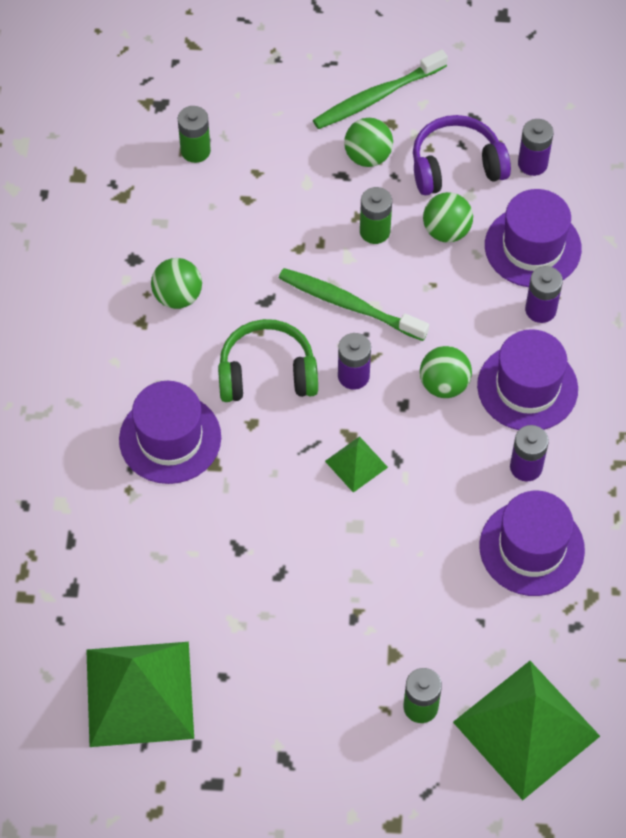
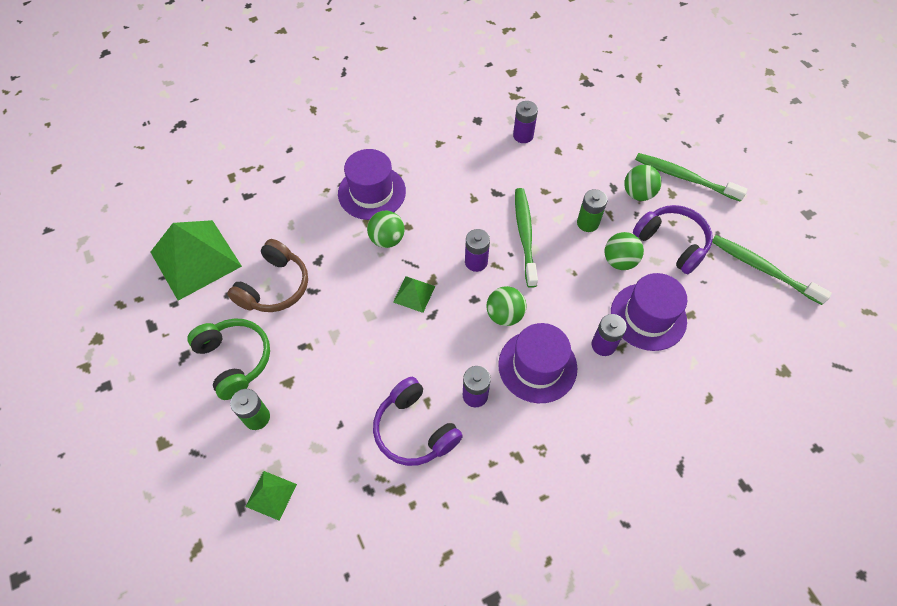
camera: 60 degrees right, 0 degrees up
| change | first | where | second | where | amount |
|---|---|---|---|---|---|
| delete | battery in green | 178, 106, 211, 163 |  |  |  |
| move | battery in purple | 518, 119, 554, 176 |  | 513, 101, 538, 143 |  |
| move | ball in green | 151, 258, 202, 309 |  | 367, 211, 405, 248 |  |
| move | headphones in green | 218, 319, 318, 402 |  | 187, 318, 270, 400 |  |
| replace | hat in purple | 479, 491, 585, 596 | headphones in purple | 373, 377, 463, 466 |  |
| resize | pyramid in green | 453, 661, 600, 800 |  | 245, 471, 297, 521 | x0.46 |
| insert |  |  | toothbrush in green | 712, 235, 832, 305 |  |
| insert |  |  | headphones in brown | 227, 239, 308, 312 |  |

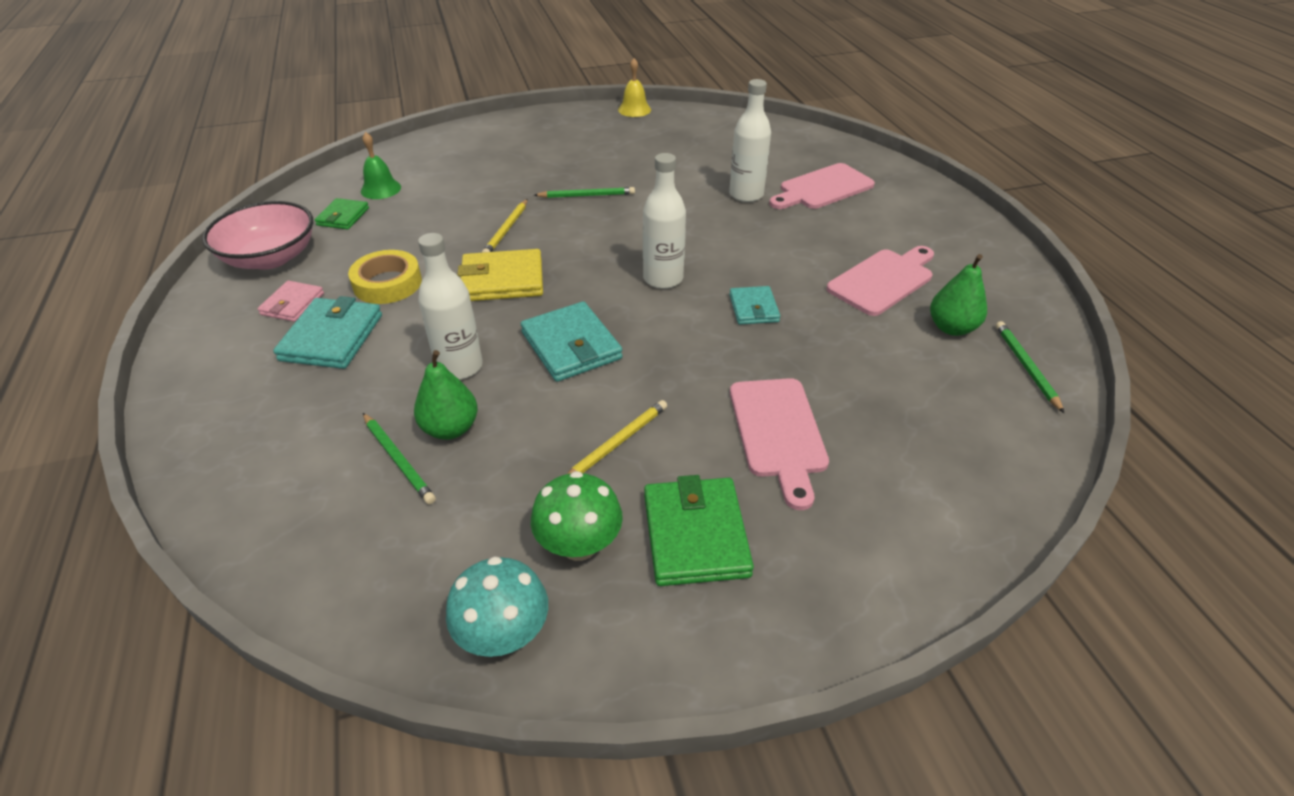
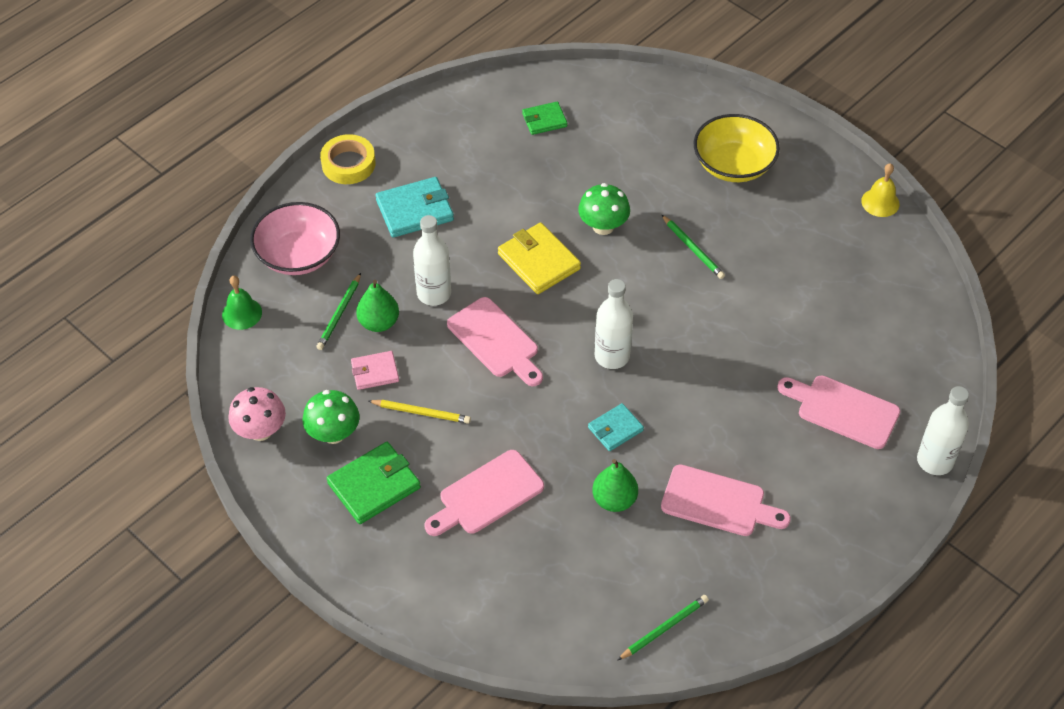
camera: 60 degrees right, 10 degrees up
| change | first | where | second | where | amount |
|---|---|---|---|---|---|
| move | bottle in white | 729, 79, 771, 202 |  | 917, 386, 969, 475 |  |
| move | bell in green | 361, 132, 401, 199 |  | 222, 276, 262, 330 |  |
| replace | pencil in yellow | 482, 199, 528, 253 | mushroom in green | 578, 183, 630, 235 |  |
| move | bowl in pink | 202, 201, 313, 269 |  | 250, 202, 340, 275 |  |
| move | tape in yellow | 348, 250, 422, 304 |  | 320, 134, 375, 184 |  |
| move | pear in green | 930, 254, 987, 336 |  | 592, 459, 638, 512 |  |
| move | wallet in pink | 257, 281, 324, 322 |  | 351, 351, 399, 390 |  |
| replace | wallet in turquoise | 521, 301, 623, 382 | cutting board in pink | 447, 297, 543, 386 |  |
| recolor | mushroom in turquoise | 446, 556, 548, 657 | mushroom in pink | 228, 387, 286, 441 |  |
| insert |  |  | bowl in yellow | 694, 114, 780, 182 |  |

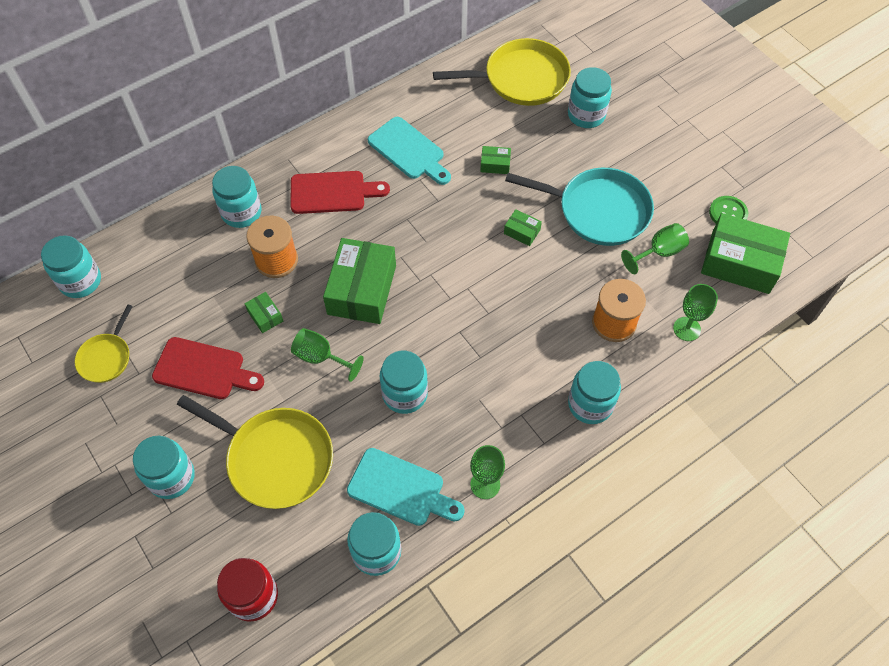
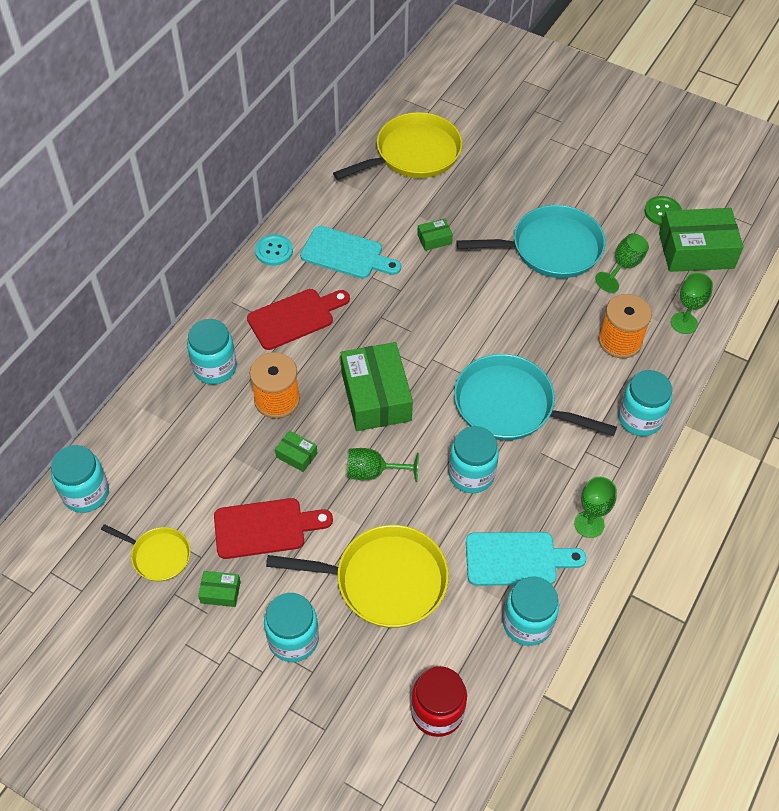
camera: 25 degrees left, 5 degrees down
| change | first | where | second | where | amount |
|---|---|---|---|---|---|
| delete | jar in turquoise | 568, 67, 612, 128 |  |  |  |
| move | box in green | 504, 209, 542, 246 |  | 198, 571, 241, 607 |  |
| rotate | pan in yellow | 75, 304, 133, 383 |  | 101, 524, 191, 581 | 60 degrees counterclockwise |
| insert |  |  | button in turquoise | 255, 234, 293, 266 |  |
| insert |  |  | pan in turquoise | 454, 354, 617, 440 |  |

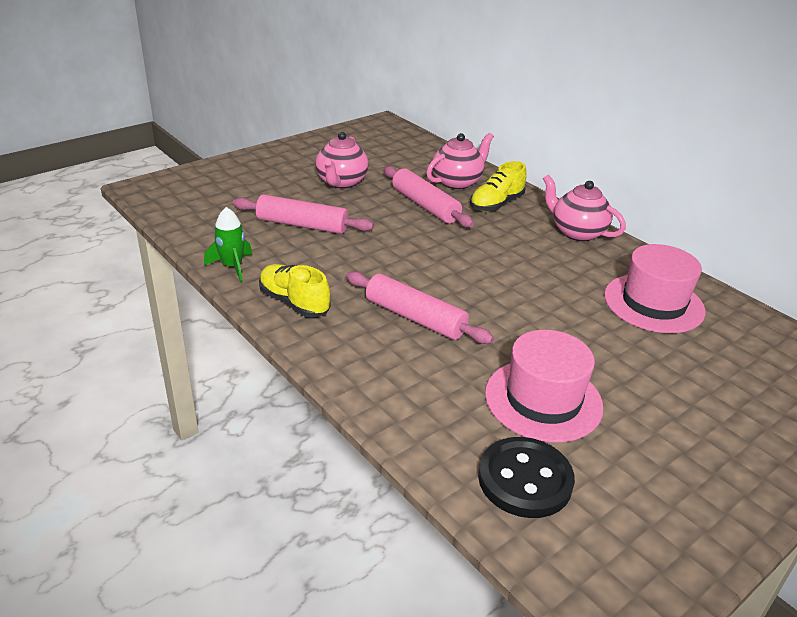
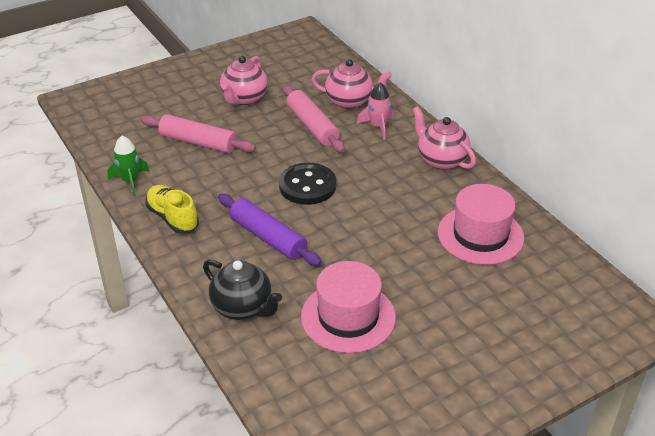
camera: 10 degrees right, 5 degrees up
| change | first | where | second | where | amount |
|---|---|---|---|---|---|
| rotate | teapot in pink | 426, 133, 494, 190 |  | 311, 59, 392, 109 | 45 degrees clockwise |
| replace | shoe in yellow | 470, 161, 527, 212 | rocket in pink | 357, 82, 394, 140 |  |
| recolor | rolling pin in pink | 346, 271, 494, 344 | rolling pin in purple | 218, 194, 322, 266 |  |
| move | button in black | 478, 437, 575, 518 |  | 279, 163, 336, 205 |  |
| insert |  |  | teapot in black | 203, 259, 282, 320 |  |

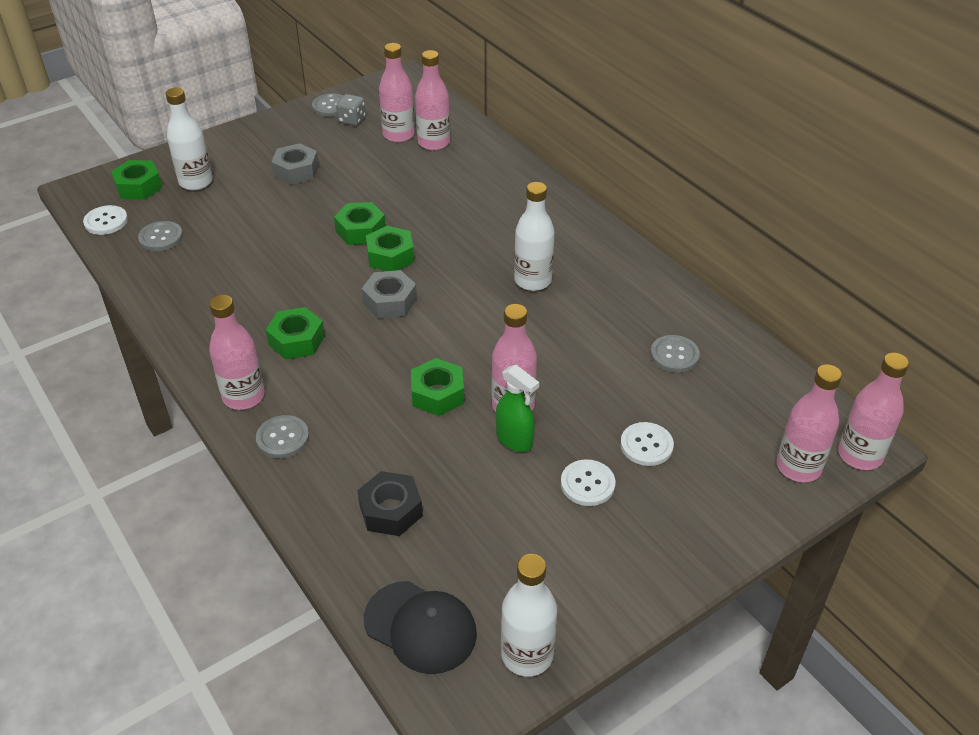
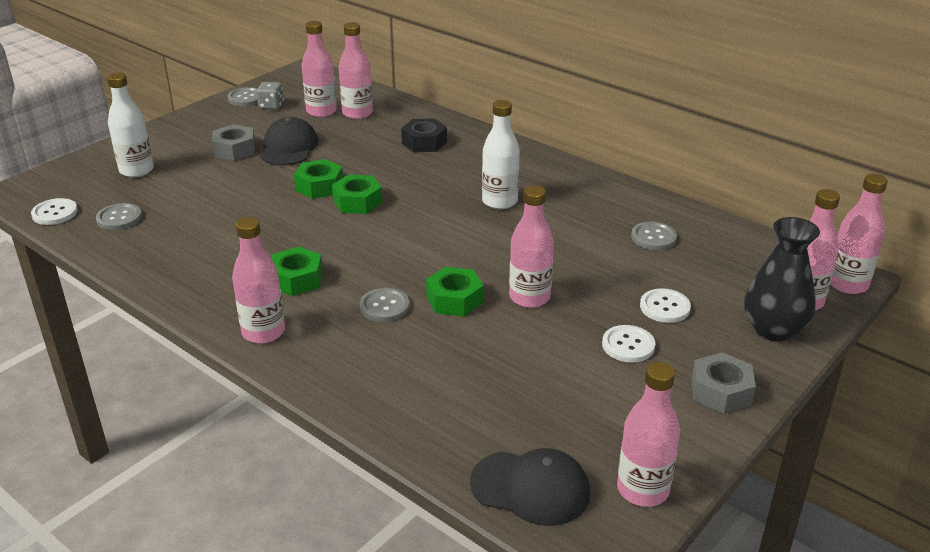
camera: 15 degrees left, 10 degrees down
| change | first | where | second | where | amount |
|---|---|---|---|---|---|
| delete | nut in green | 111, 160, 162, 200 |  |  |  |
| move | nut in grey | 362, 270, 417, 319 |  | 692, 352, 756, 414 |  |
| delete | spray bottle in green | 496, 364, 539, 452 |  |  |  |
| move | button in grey | 256, 415, 309, 458 |  | 360, 288, 409, 322 |  |
| move | nut in black | 357, 471, 423, 536 |  | 401, 118, 447, 152 |  |
| recolor | bottle in white | 501, 554, 557, 677 | bottle in pink | 617, 362, 680, 507 |  |
| insert |  |  | cap in black | 260, 117, 319, 166 |  |
| insert |  |  | vase in black | 744, 217, 820, 342 |  |

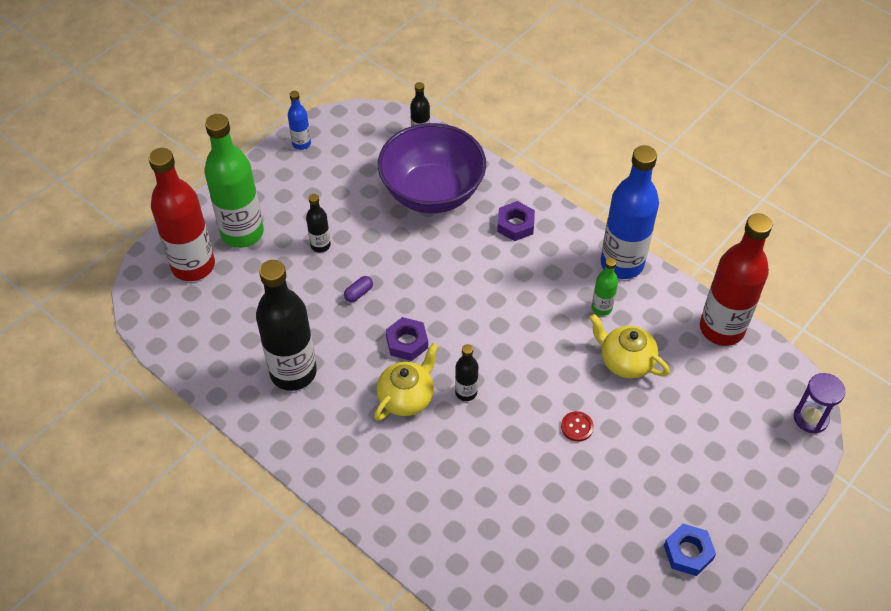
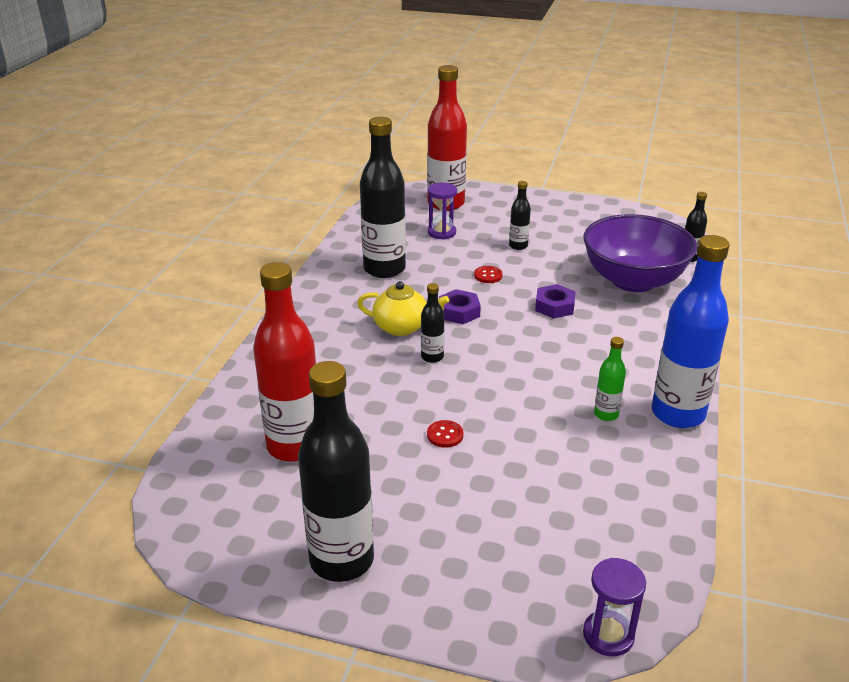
camera: 65 degrees right, 20 degrees down
| change | first | where | second | where | amount |
|---|---|---|---|---|---|
| delete | bottle in blue | 288, 91, 311, 150 |  |  |  |
| delete | bottle in green | 204, 114, 264, 248 |  |  |  |
| move | nut in purple | 497, 201, 535, 241 |  | 535, 284, 575, 319 |  |
| move | bottle in red | 700, 213, 772, 346 |  | 253, 262, 316, 462 |  |
| replace | capsule in purple | 344, 276, 373, 302 | button in red | 474, 266, 503, 283 |  |
| delete | teapot in yellow | 589, 314, 670, 379 |  |  |  |
| replace | nut in blue | 664, 524, 716, 576 | bottle in black | 298, 361, 374, 582 |  |
| insert |  |  | hourglass in purple | 428, 183, 457, 240 |  |

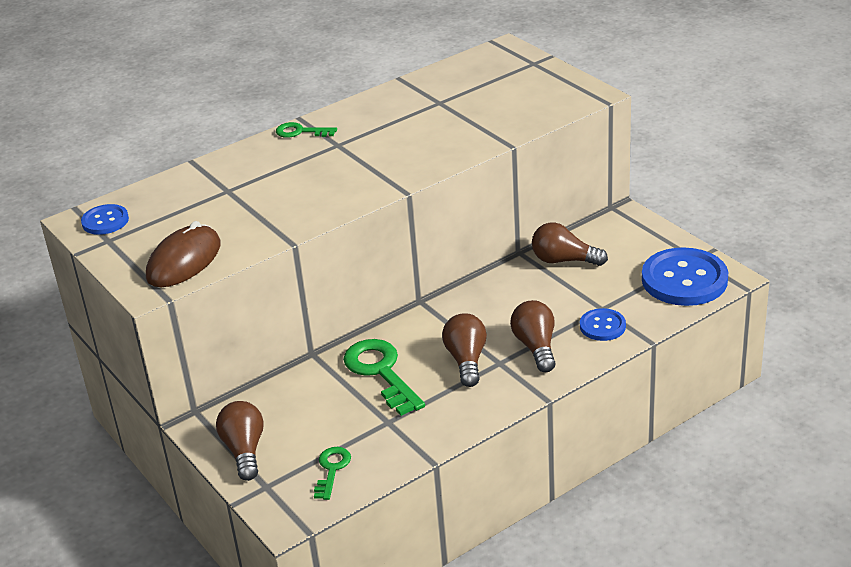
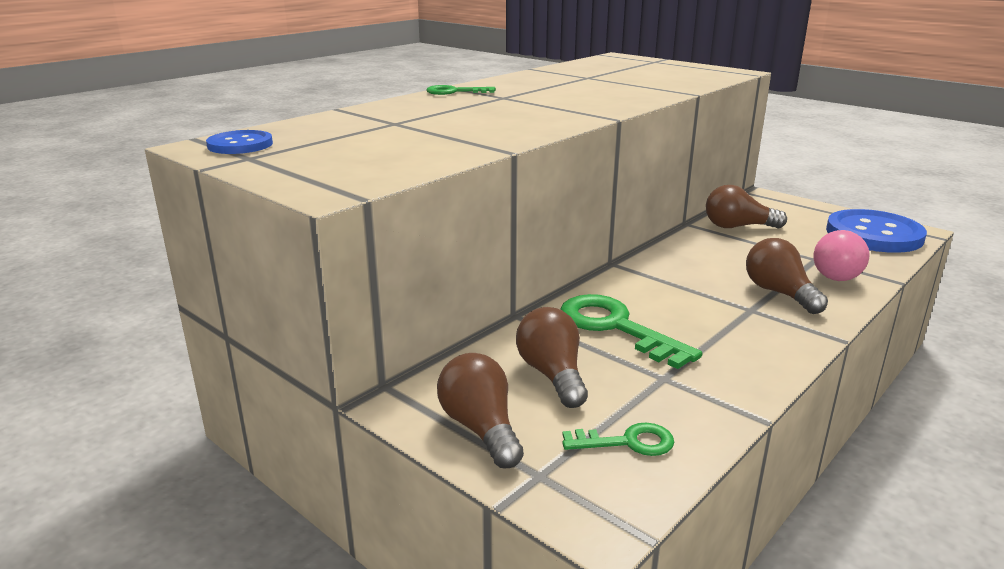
camera: 15 degrees left, 10 degrees down
| change | first | where | second | where | amount |
|---|---|---|---|---|---|
| delete | mouse in brown | 146, 221, 221, 287 |  |  |  |
| replace | button in blue | 580, 308, 626, 341 | light bulb in pink | 813, 230, 869, 281 |  |
| move | light bulb in brown | 442, 313, 487, 387 |  | 516, 307, 588, 408 |  |
| rotate | key in green | 314, 447, 351, 500 |  | 562, 423, 674, 456 | 90 degrees clockwise |

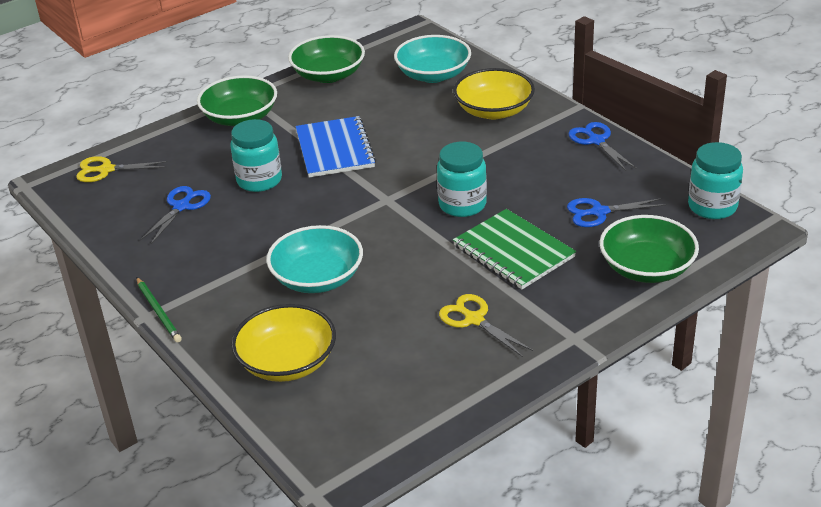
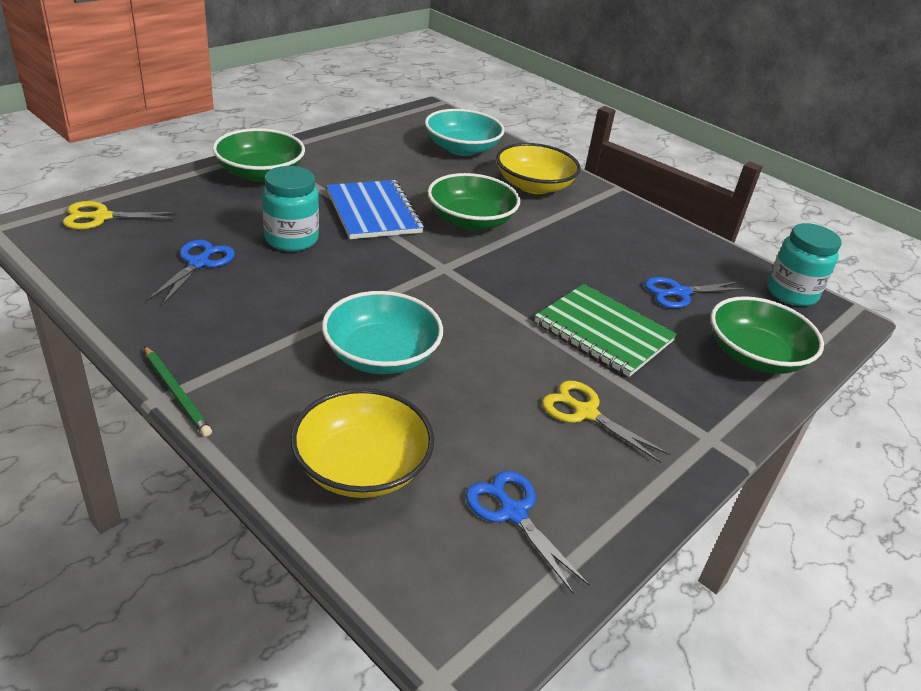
camera: 15 degrees left, 0 degrees up
| change | first | where | second | where | amount |
|---|---|---|---|---|---|
| move | bowl in green | 288, 35, 365, 83 |  | 428, 173, 520, 231 |  |
| move | scissors in blue | 568, 122, 637, 171 |  | 466, 471, 590, 593 |  |
| delete | jar in turquoise | 437, 142, 487, 217 |  |  |  |

